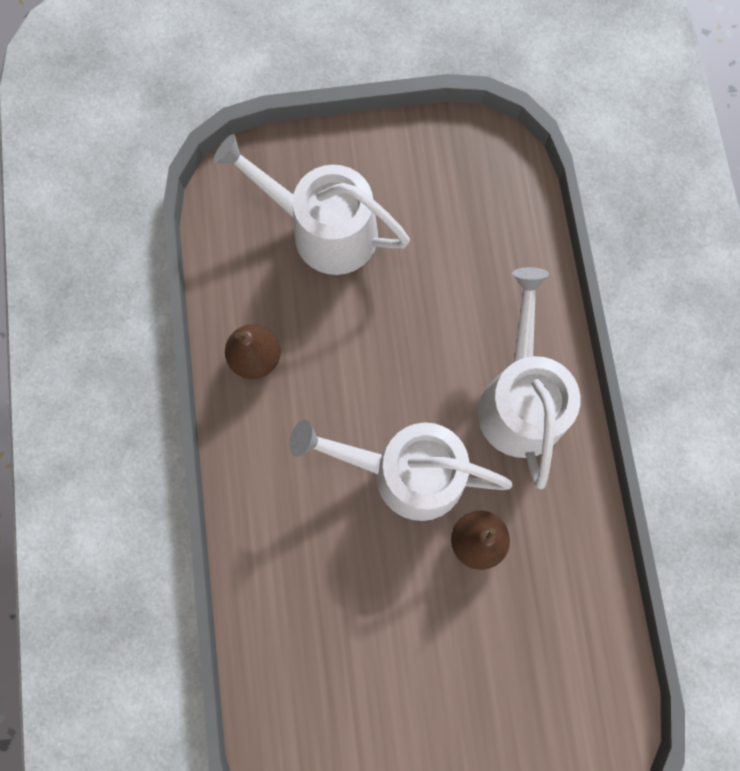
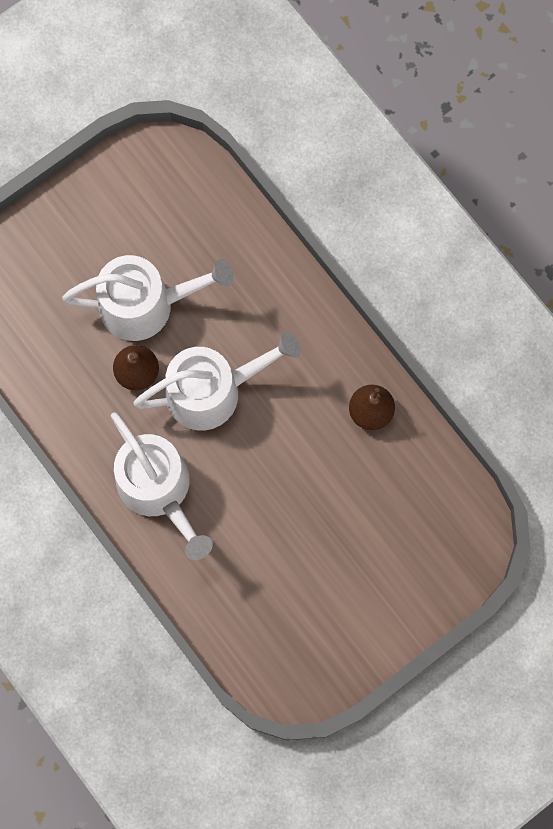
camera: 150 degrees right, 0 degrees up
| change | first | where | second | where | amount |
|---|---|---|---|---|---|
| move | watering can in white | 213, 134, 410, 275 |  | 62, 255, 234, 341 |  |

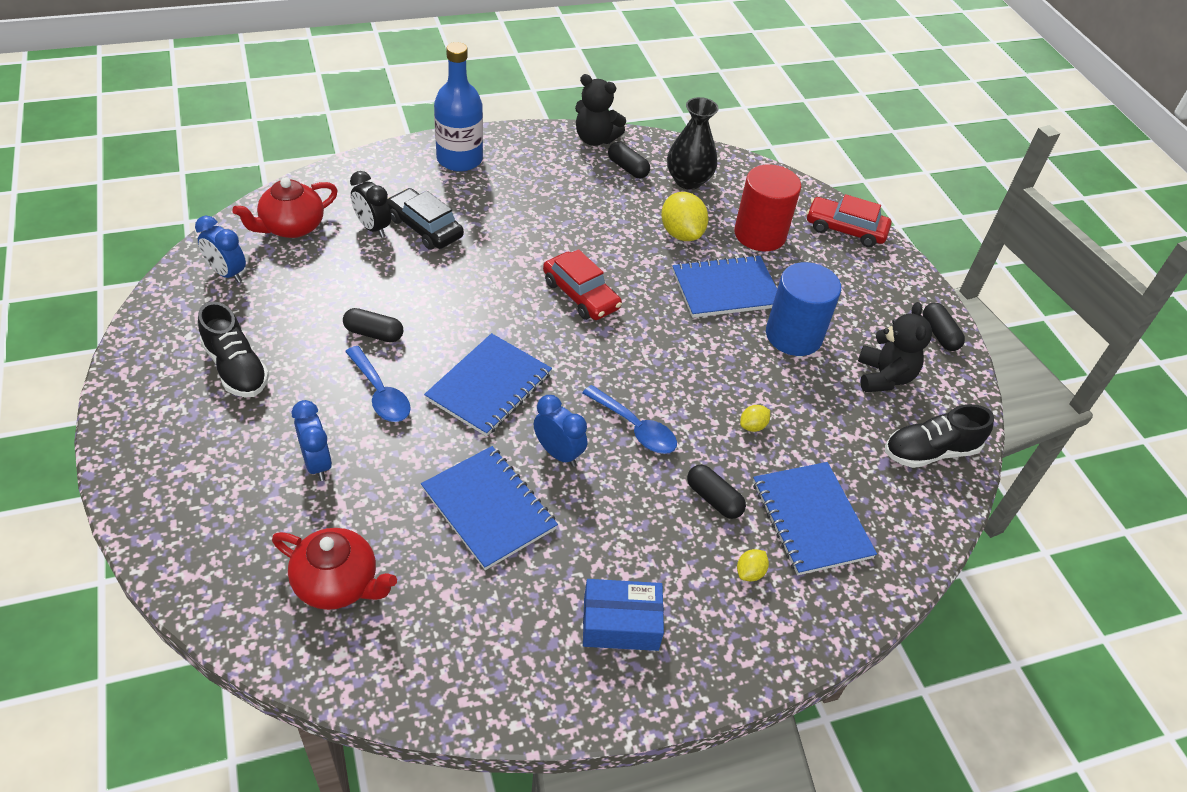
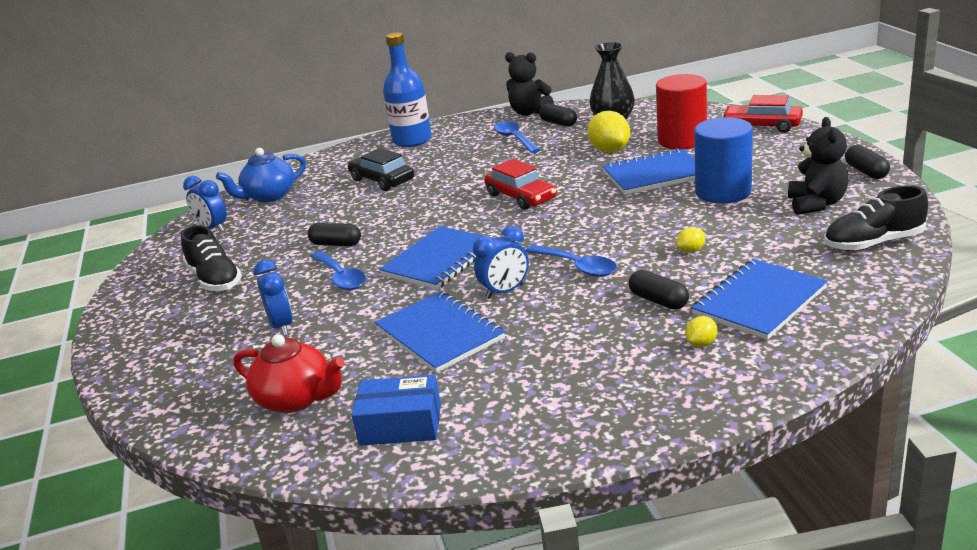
camera: 10 degrees right, 20 degrees down
| change | first | where | second | where | amount |
|---|---|---|---|---|---|
| delete | clock in black | 350, 171, 391, 238 |  |  |  |
| recolor | teapot in red | 232, 177, 338, 238 | teapot in blue | 216, 148, 306, 203 |  |
| rotate | clock in blue | 534, 395, 587, 467 |  | 473, 225, 529, 299 | 105 degrees clockwise |
| rotate | notebook in blue | 753, 462, 877, 575 |  | 691, 259, 828, 340 | 60 degrees clockwise |
| move | box in blue | 583, 579, 664, 651 |  | 351, 375, 441, 446 |  |
| insert |  |  | spoon in blue | 494, 122, 541, 153 |  |

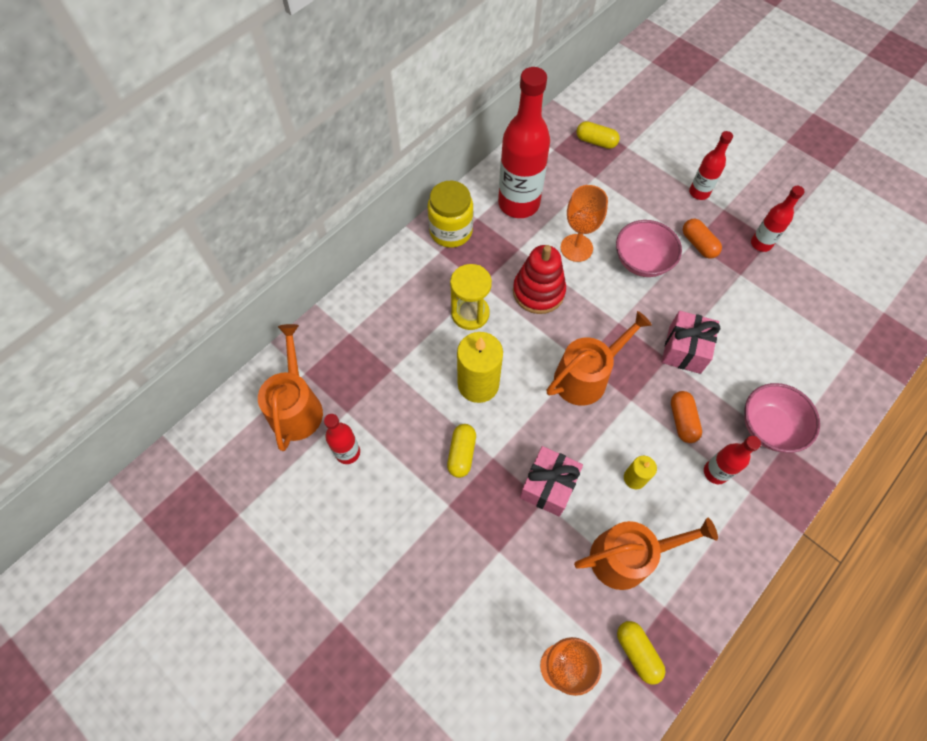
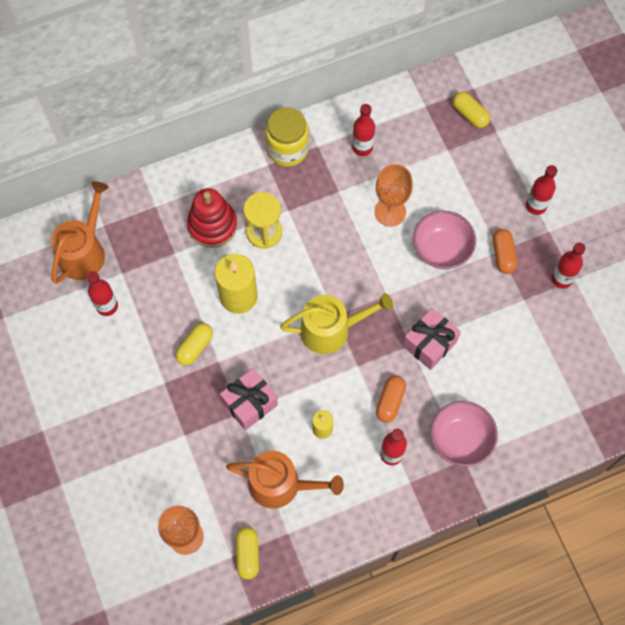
camera: 25 degrees right, 5 degrees up
| change | first | where | second | where | amount |
|---|---|---|---|---|---|
| resize | bottle in red | 498, 67, 550, 218 |  | 352, 104, 375, 156 | x0.50 |
| move | stacking toy in red | 513, 245, 566, 314 |  | 187, 188, 237, 248 |  |
| recolor | watering can in orange | 547, 311, 652, 406 | watering can in yellow | 280, 293, 393, 354 |  |

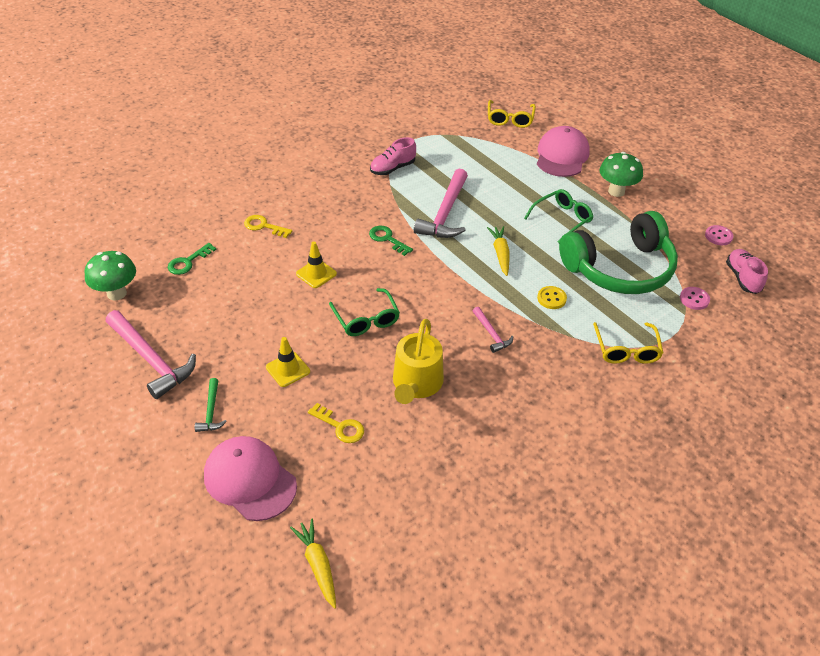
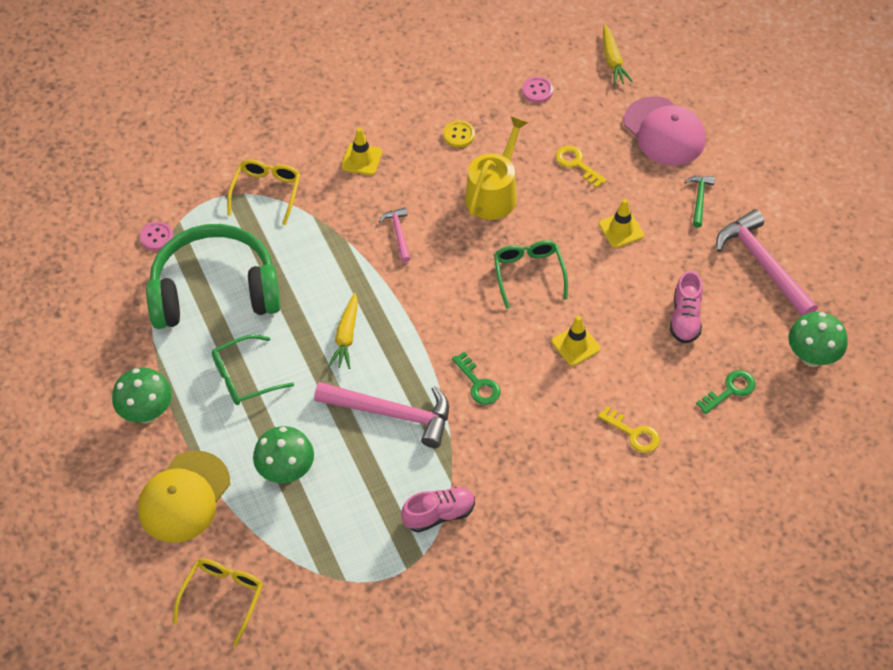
camera: 165 degrees left, 10 degrees up
| change | first | where | second | where | amount |
|---|---|---|---|---|---|
| recolor | cap in pink | 537, 126, 590, 177 | cap in yellow | 138, 451, 230, 543 |  |
| rotate | hammer in pink | 414, 169, 468, 238 |  | 314, 382, 449, 448 | 75 degrees clockwise |
| move | button in pink | 705, 225, 733, 245 |  | 522, 77, 553, 103 |  |
| move | shoe in pink | 726, 249, 768, 294 |  | 670, 271, 703, 343 |  |
| move | button in yellow | 537, 286, 567, 309 |  | 443, 121, 475, 148 |  |
| insert |  |  | traffic cone in yellow | 341, 128, 382, 175 |  |
| insert |  |  | mushroom in green | 253, 426, 314, 483 |  |

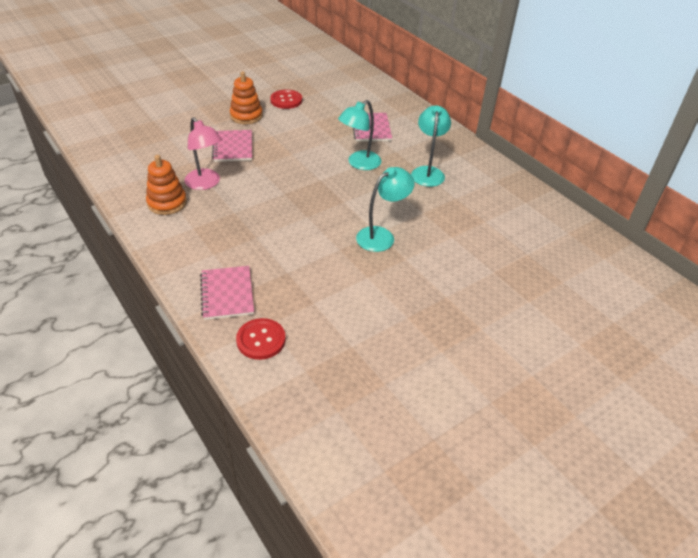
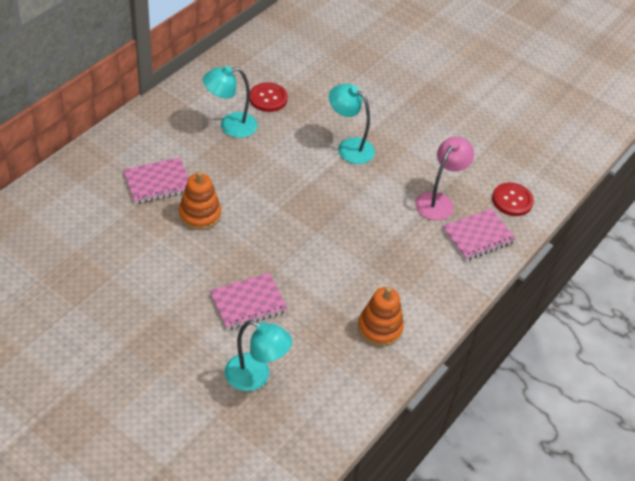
camera: 110 degrees left, 5 degrees up
| change | first | where | second | where | amount |
|---|---|---|---|---|---|
| move | stacking toy in orange | 230, 71, 263, 124 |  | 179, 171, 221, 230 |  |
| move | button in red | 270, 89, 302, 109 |  | 249, 83, 288, 112 |  |
| move | lamp in turquoise | 338, 100, 381, 170 |  | 225, 320, 292, 391 |  |
| move | lamp in pink | 185, 117, 222, 190 |  | 415, 137, 474, 220 |  |

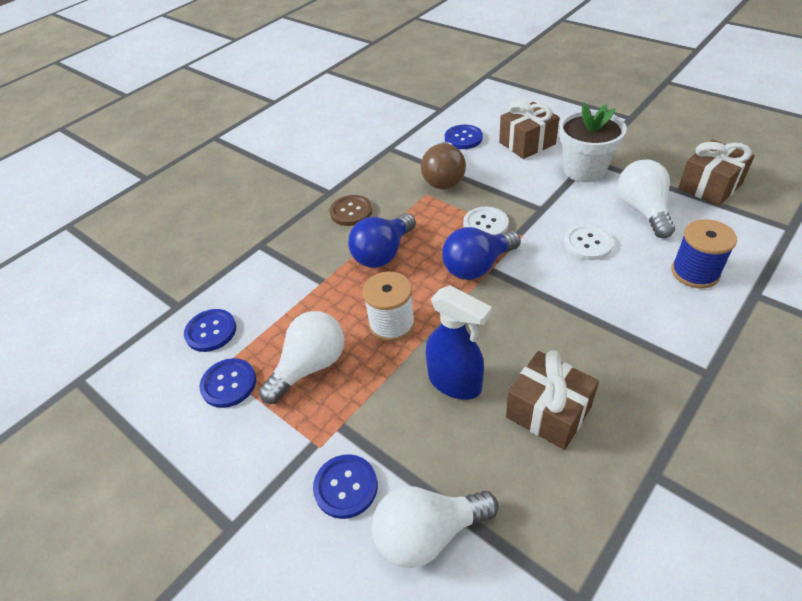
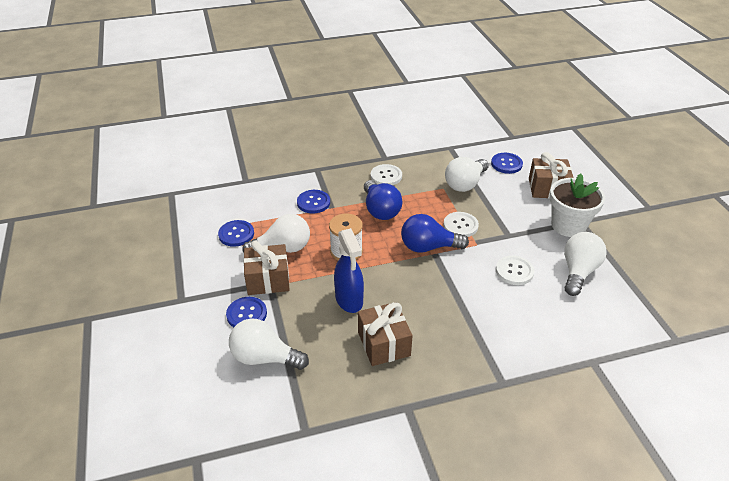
camera: 30 degrees right, 5 degrees down
| change | first | where | second | where | amount |
|---|---|---|---|---|---|
| move | gift in brown | 678, 139, 755, 206 |  | 243, 240, 290, 295 |  |
| recolor | light bulb in brown | 421, 141, 466, 189 | light bulb in white | 445, 157, 489, 192 |  |
| recolor | button in brown | 329, 195, 372, 226 | button in white | 371, 164, 402, 185 |  |
| rotate | light bulb in blue | 348, 213, 416, 268 |  | 364, 180, 402, 220 | 90 degrees counterclockwise |
| delete | spool in blue | 671, 219, 737, 288 |  |  |  |
| move | button in blue | 184, 309, 236, 352 |  | 297, 190, 330, 214 |  |

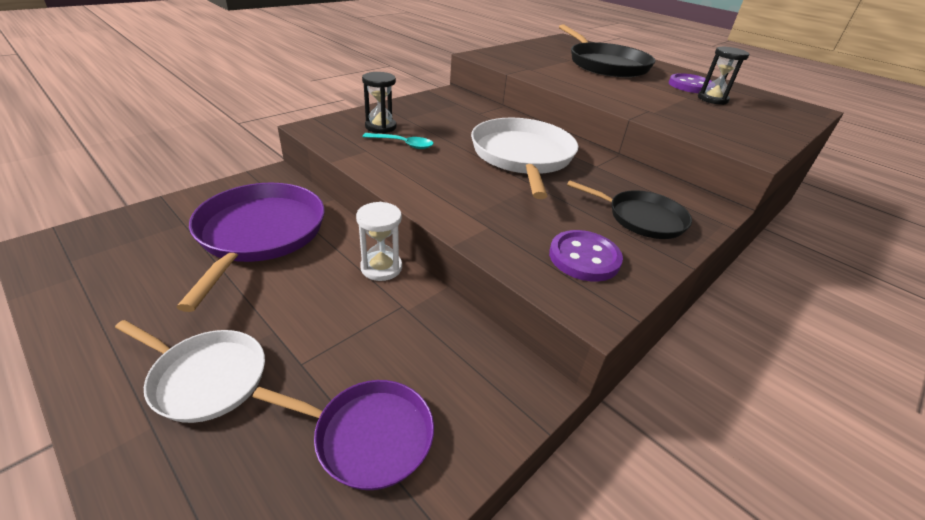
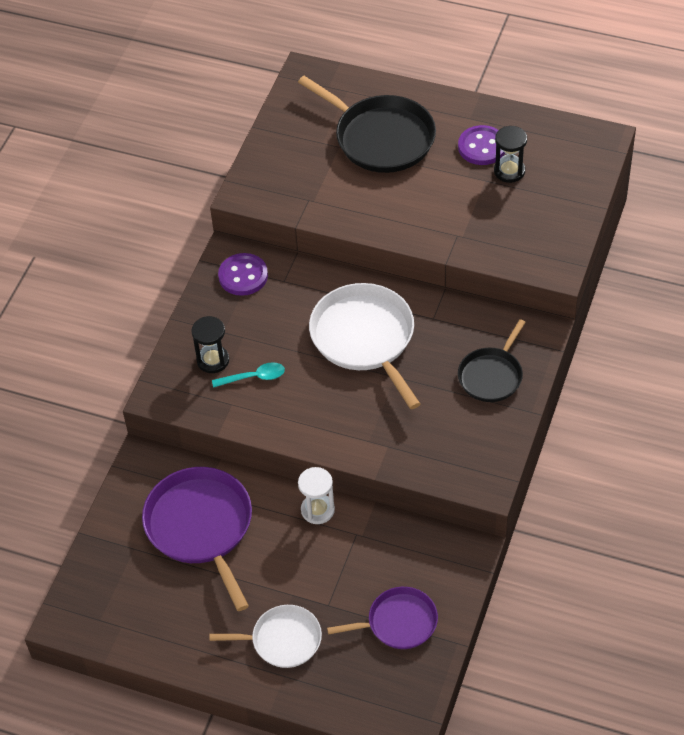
camera: 20 degrees left, 15 degrees up
| change | first | where | second | where | amount |
|---|---|---|---|---|---|
| rotate | pan in black | 567, 180, 692, 239 |  | 458, 319, 526, 402 | 120 degrees clockwise |
| move | button in purple | 549, 230, 623, 282 |  | 218, 253, 268, 296 |  |

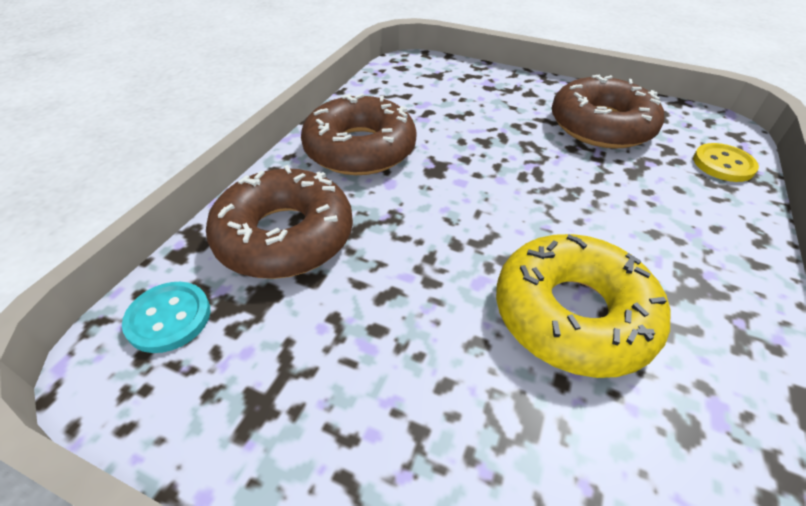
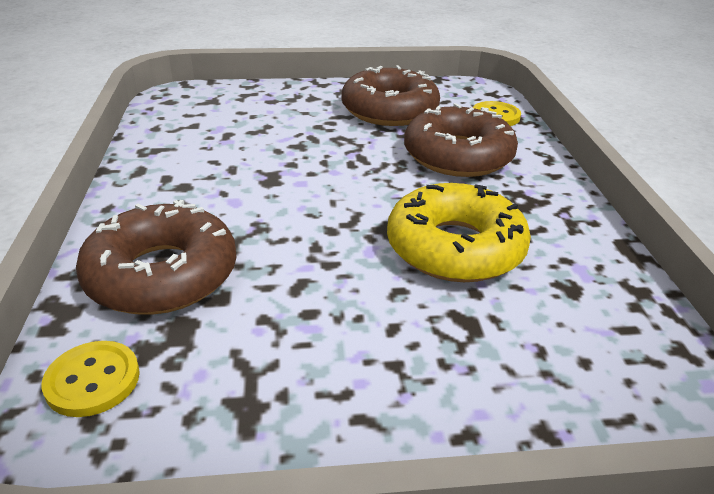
camera: 30 degrees left, 10 degrees down
| change | first | where | second | where | amount |
|---|---|---|---|---|---|
| move | donut in brown | 301, 94, 417, 175 |  | 404, 103, 518, 177 |  |
| recolor | button in turquoise | 122, 282, 210, 353 | button in yellow | 41, 341, 140, 417 |  |

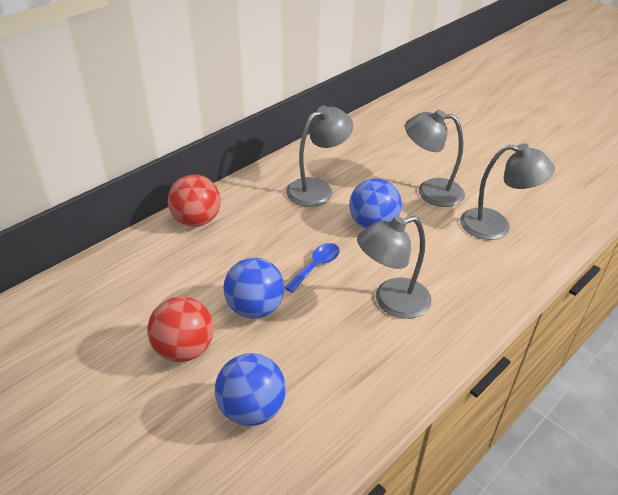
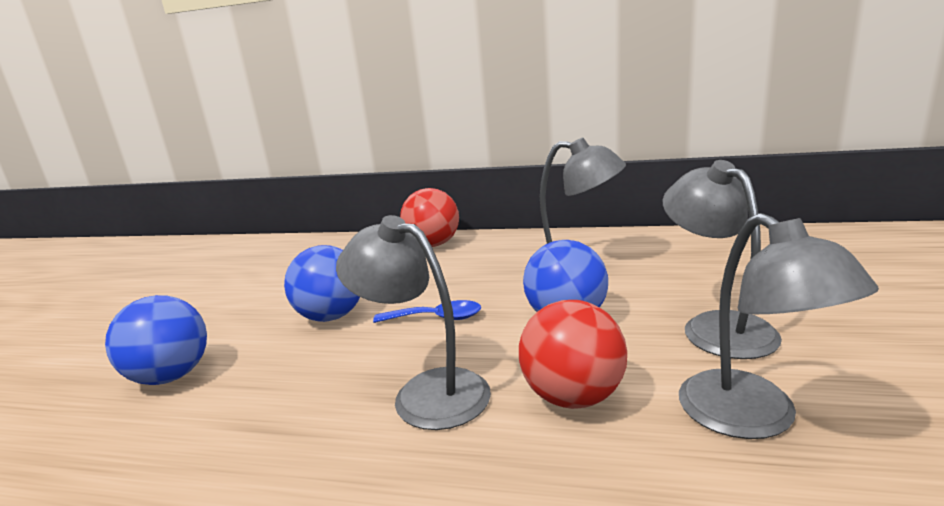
camera: 60 degrees right, 20 degrees down
| change | first | where | second | where | amount |
|---|---|---|---|---|---|
| move | ball in red | 147, 296, 214, 362 |  | 519, 300, 627, 409 |  |

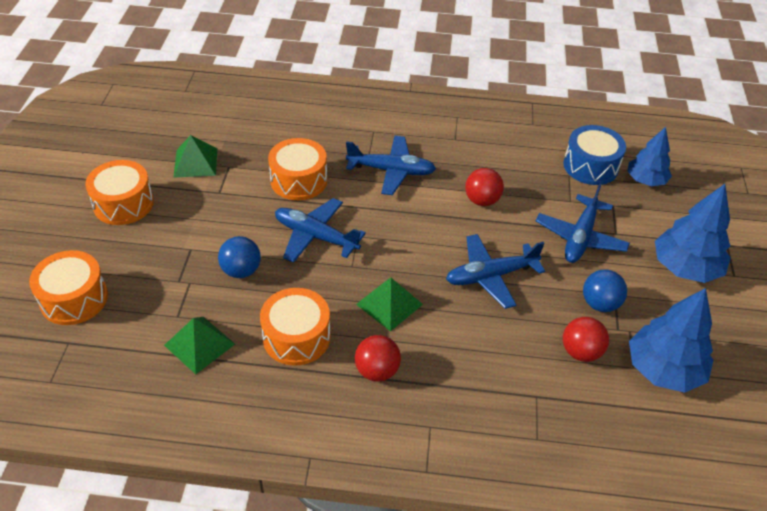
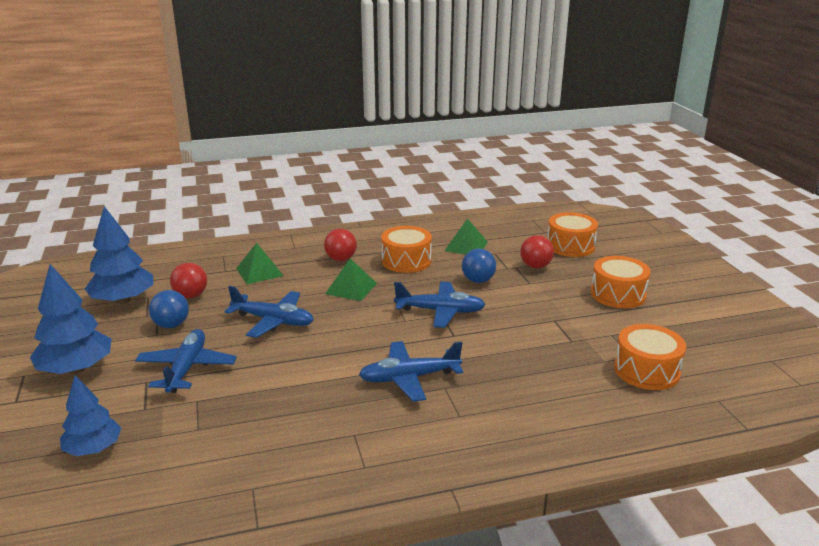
camera: 160 degrees right, 20 degrees down
| change | first | where | second | where | amount |
|---|---|---|---|---|---|
| delete | drum in blue | 563, 125, 626, 185 |  |  |  |
| move | pyramid in green | 173, 135, 217, 178 |  | 236, 243, 283, 284 |  |
| move | drum in orange | 268, 138, 327, 200 |  | 614, 324, 686, 390 |  |
| move | ball in red | 465, 168, 504, 206 |  | 520, 235, 554, 268 |  |
| rotate | plane in blue | 446, 234, 545, 309 |  | 224, 286, 314, 338 | 60 degrees clockwise |

